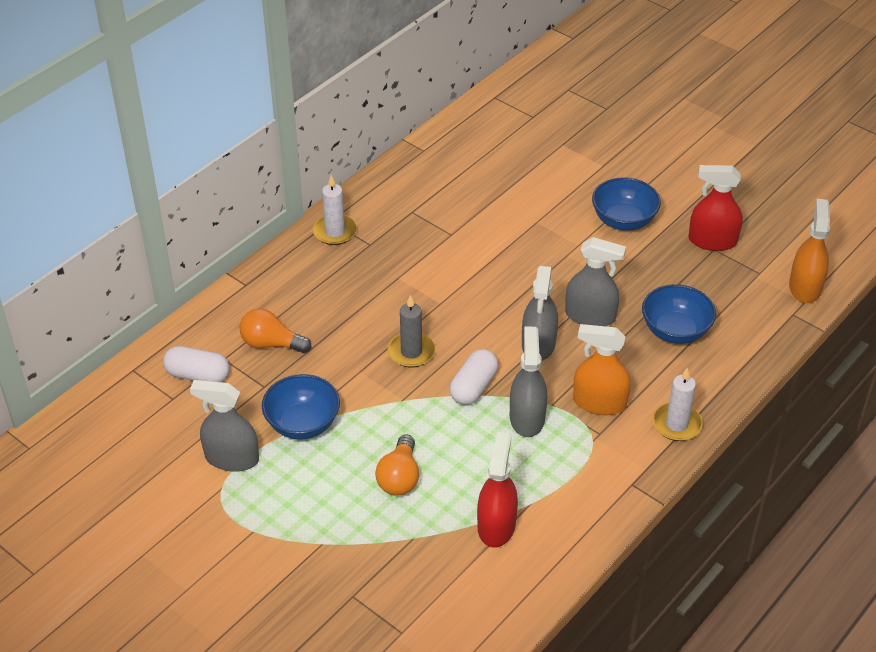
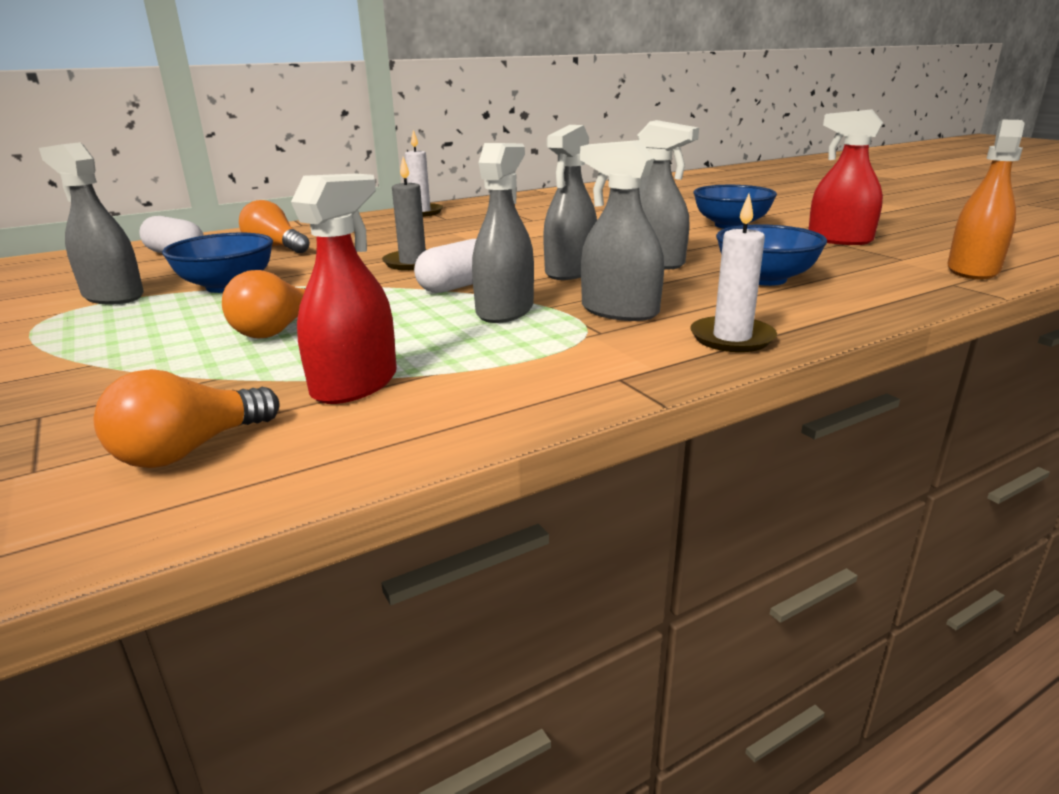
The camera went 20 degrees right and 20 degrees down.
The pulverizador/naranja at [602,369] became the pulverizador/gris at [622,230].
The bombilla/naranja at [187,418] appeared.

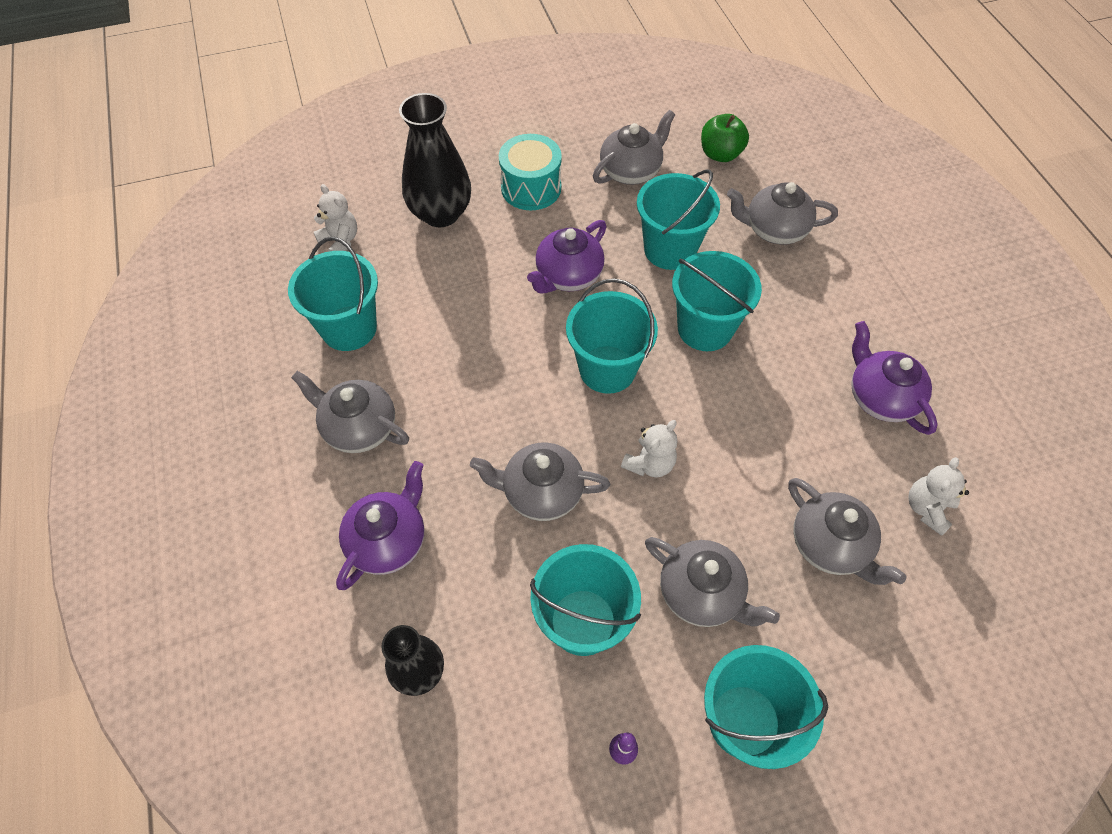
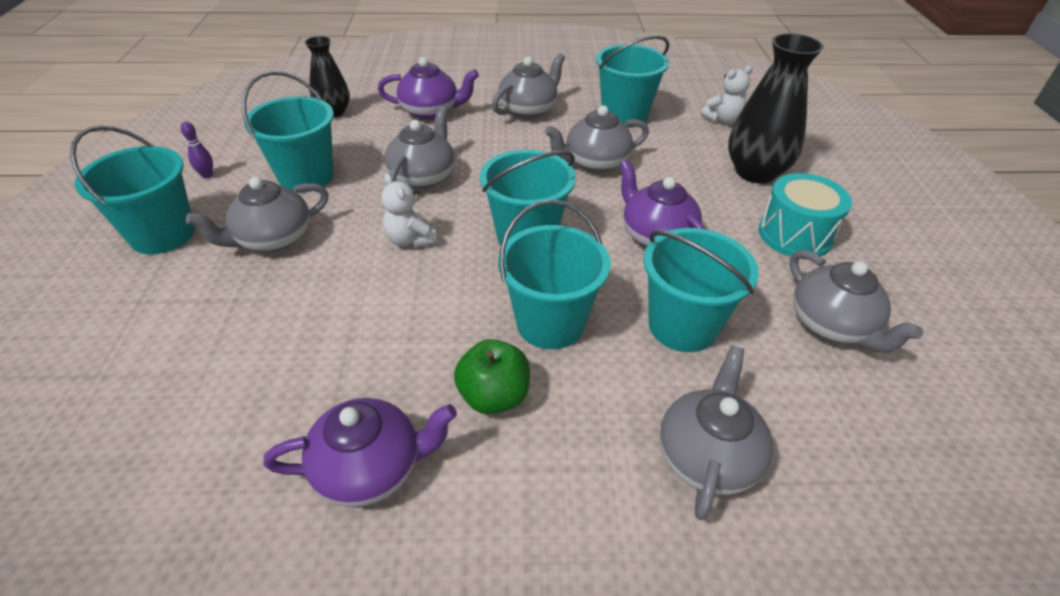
The camera went 105 degrees right and 15 degrees down.
The tetera/morado at [380,525] turned 45 degrees counterclockwise.
The manzana/verde moved from [725,138] to [492,376].
The tetera/gris moved from [847,531] to [597,139].
The osito/blanco at [938,496] disappeared.

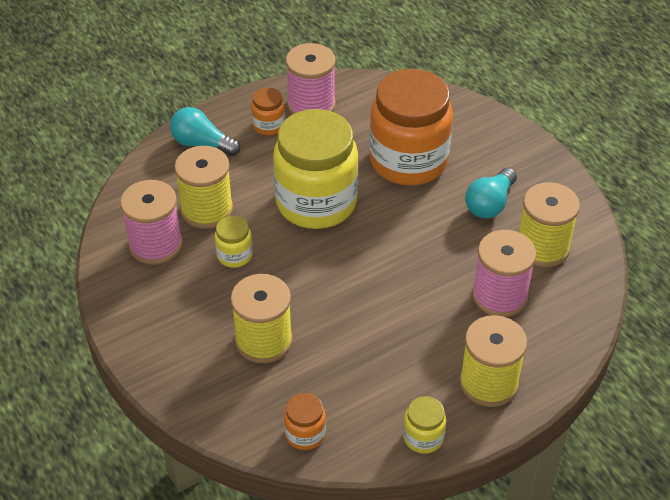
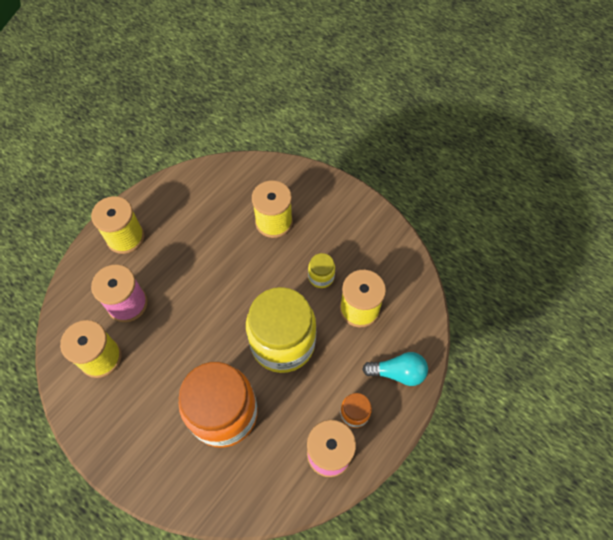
The camera went 160 degrees right and 15 degrees up.
The carrete/rosa at [151,222] disappeared.
The tarro/naranja at [305,421] disappeared.
The tarro/amarillo at [424,425] disappeared.
The bombilla/turquesa at [491,193] disappeared.

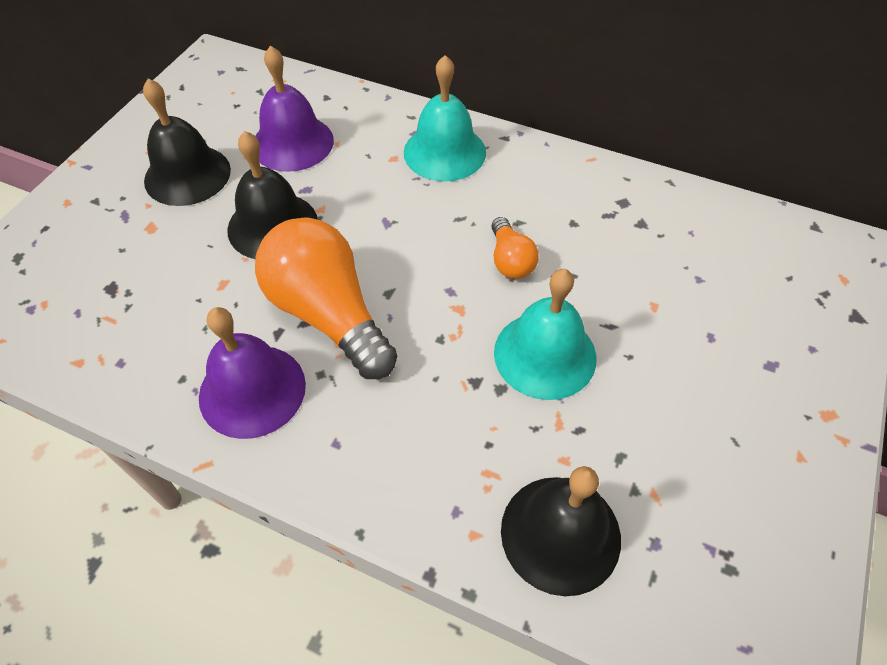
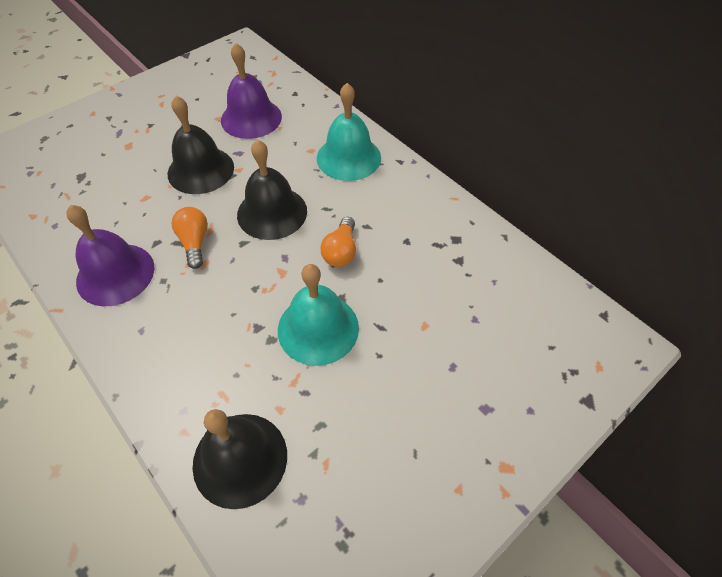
The camera went 25 degrees right and 0 degrees up.
The campana/negro moved from [187,142] to [272,190].
The bombilla/naranja at [326,298] changed to 0.48 times the size.

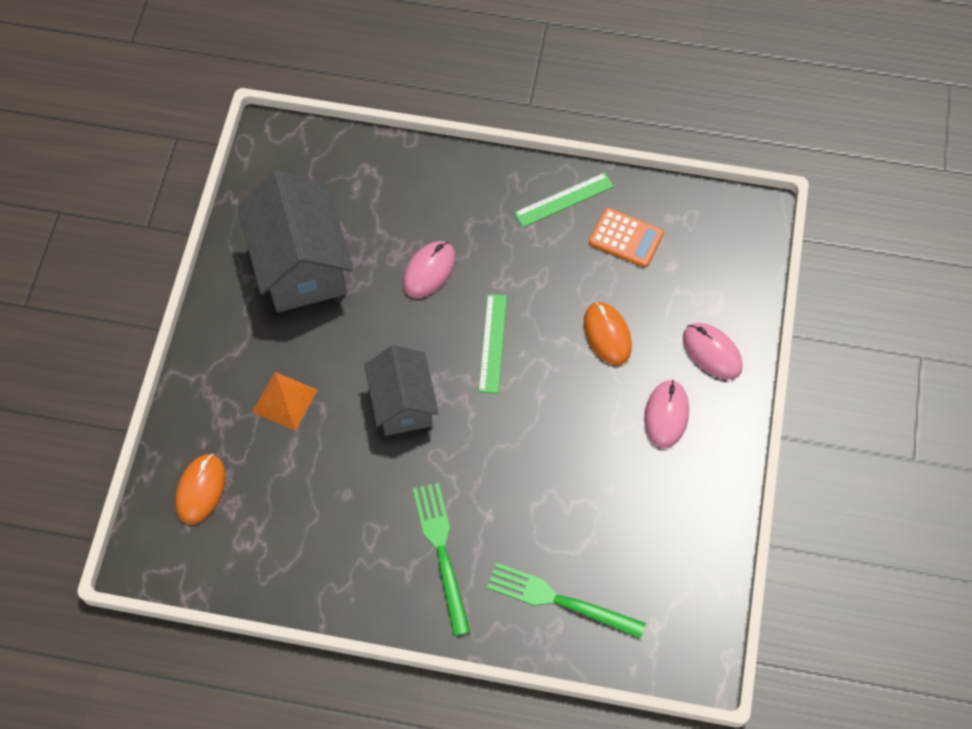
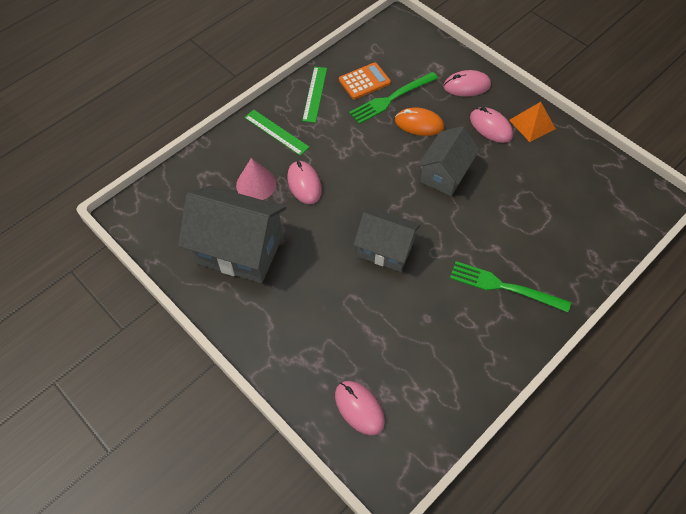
The camera went 55 degrees left and 5 degrees down.
The ratón/naranja at [200,489] became the ratón/rosa at [360,408].
The pirámide/naranja moved from [284,401] to [532,122].
The regla/verde moved from [492,344] to [276,132].
The tenedor/verde moved from [566,601] to [393,98].
The cono/rosa at [256,179] appeared.
The casa/gris at [449,161] appeared.

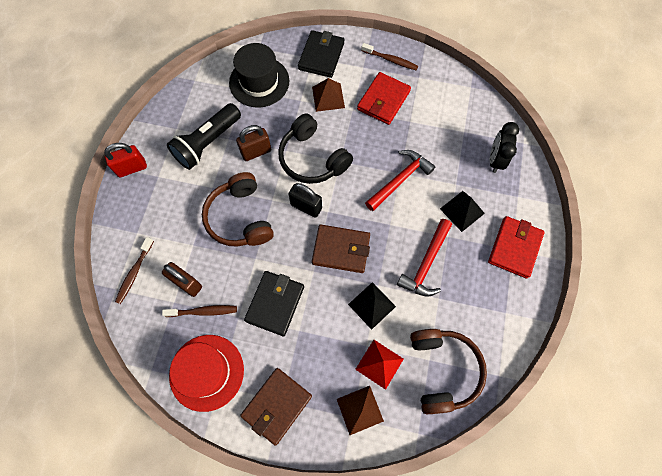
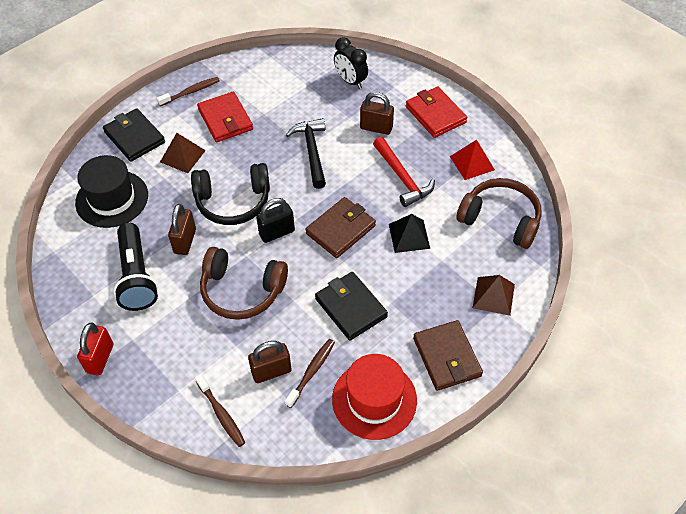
The camera went 55 degrees left and 15 degrees down.
The pirámide/rojo moved from [379,365] to [472,160].
The martillo/rojo at [400,180] became the martillo/negro at [306,153].
The pirámide/negro at [462,211] was replaced by the candado/marrón at [377,113].

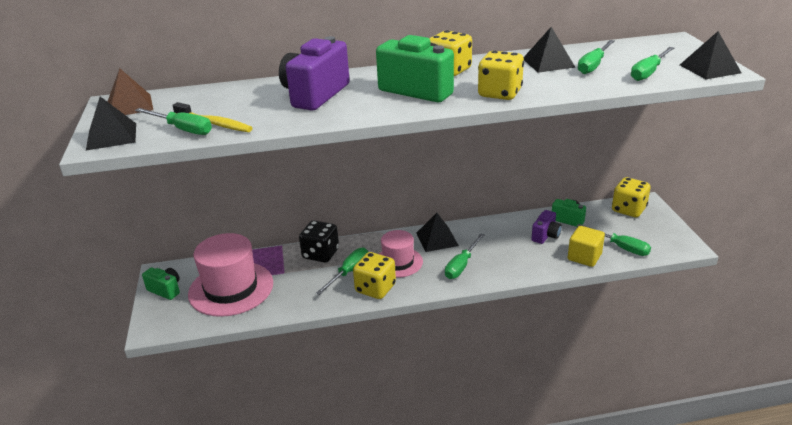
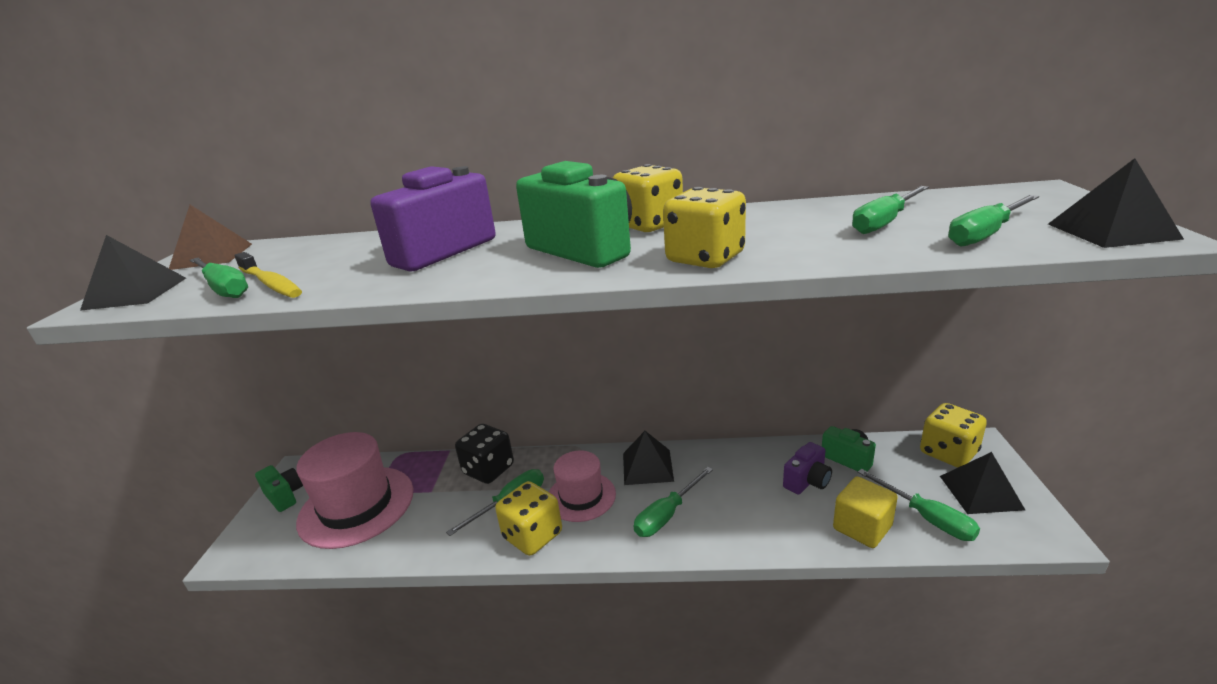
The camera went 15 degrees right and 5 degrees down.
The pirámide/negro moved from [549,50] to [982,483].

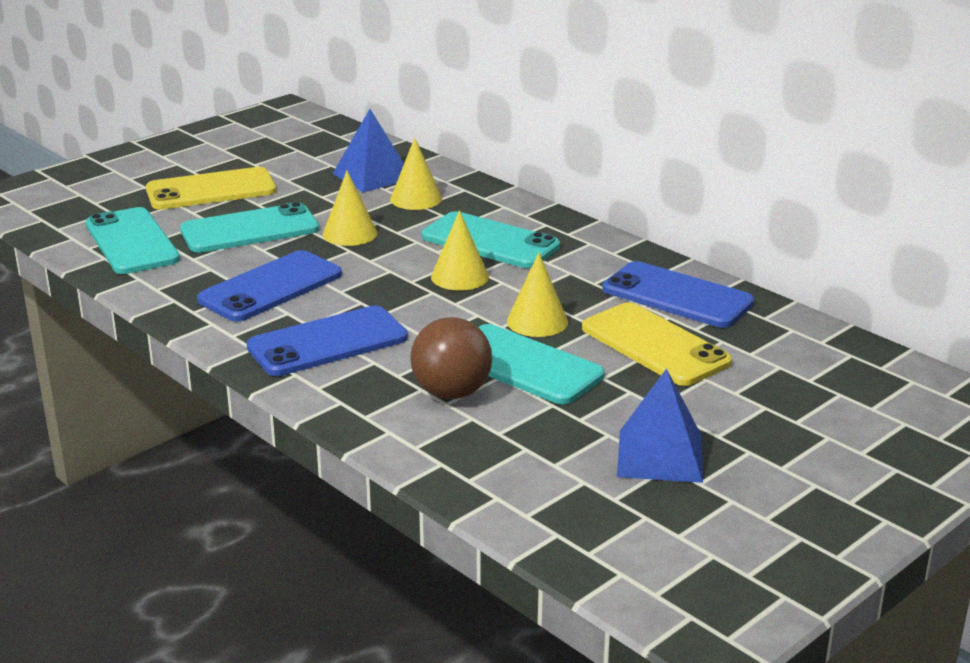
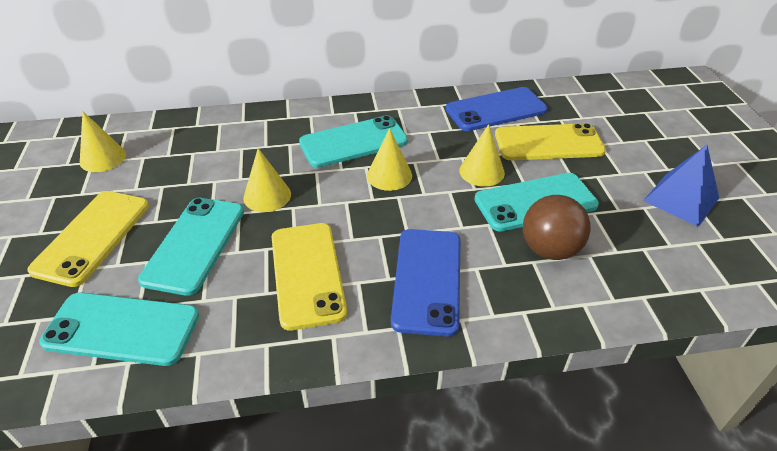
The camera went 55 degrees left and 15 degrees up.
The móvil/azul at [269,286] became the móvil/amarillo at [309,277].
The pirámide/azul at [368,151] disappeared.
The cono/amarillo moved from [416,174] to [103,141].

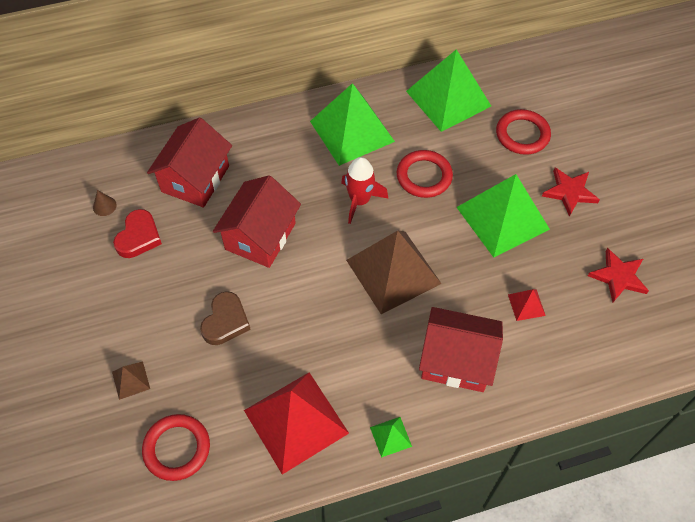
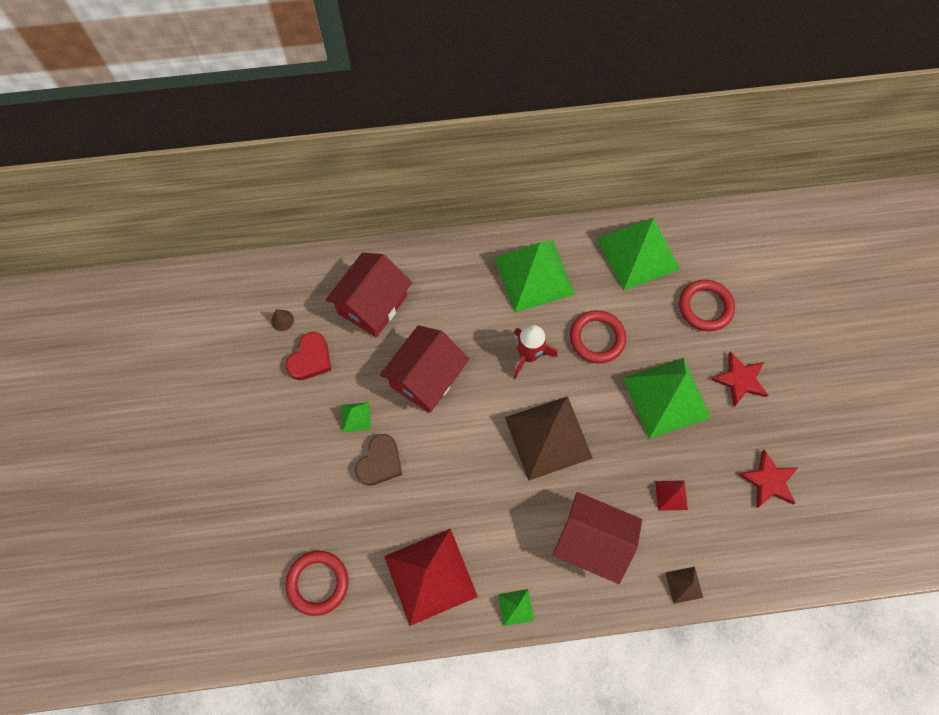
The camera went 10 degrees right and 10 degrees up.
The pirámide/marrón moved from [131,380] to [684,585].
The pirámide/verde at [356,417] appeared.

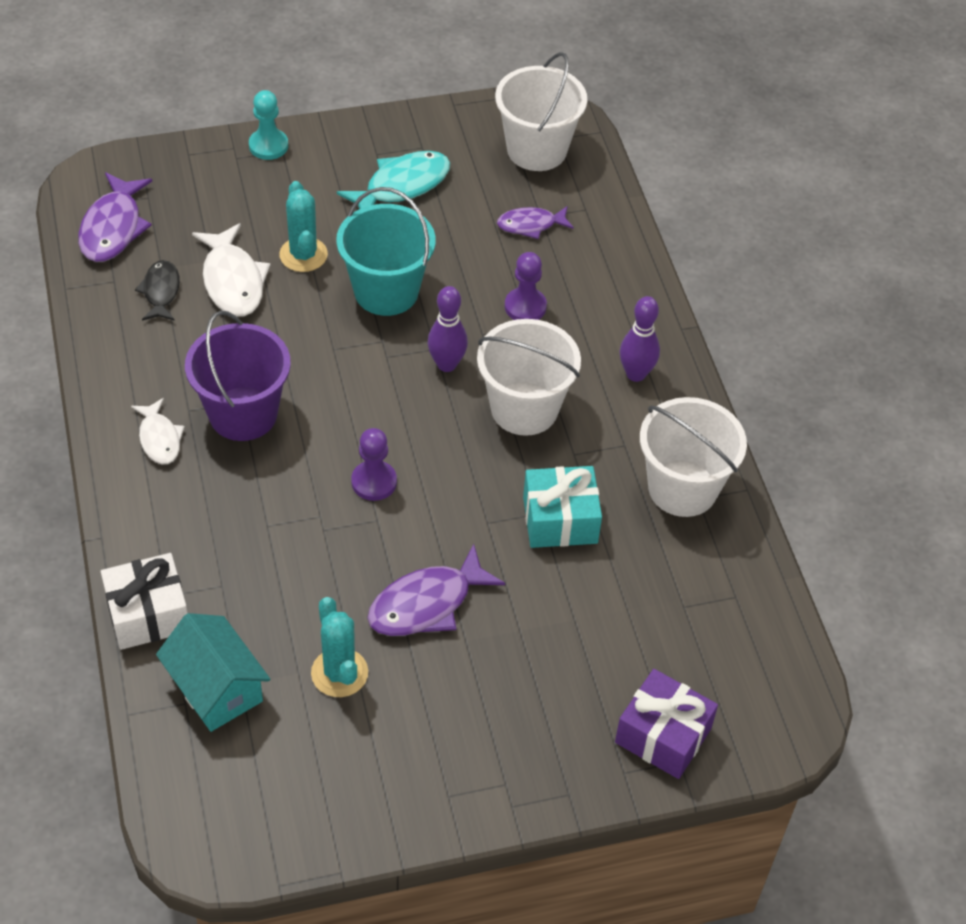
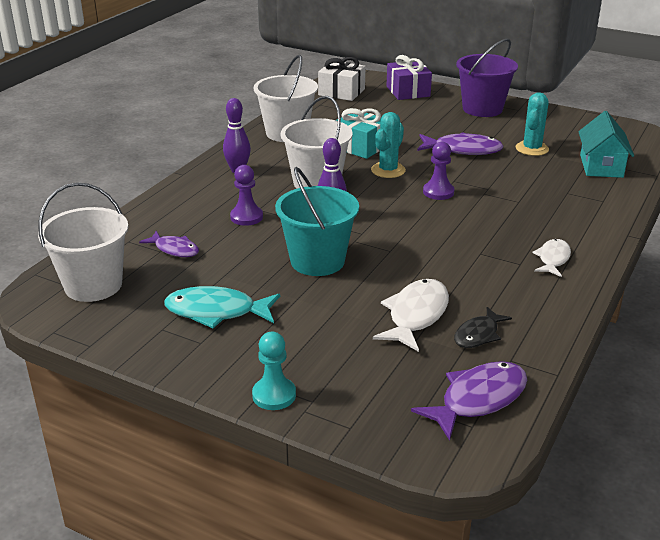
The camera went 135 degrees left and 20 degrees down.
The regalo/blanco moved from [144,601] to [342,79].
The balde/morado moved from [238,376] to [487,77].
The cactus/turquesa moved from [303,226] to [388,145].

